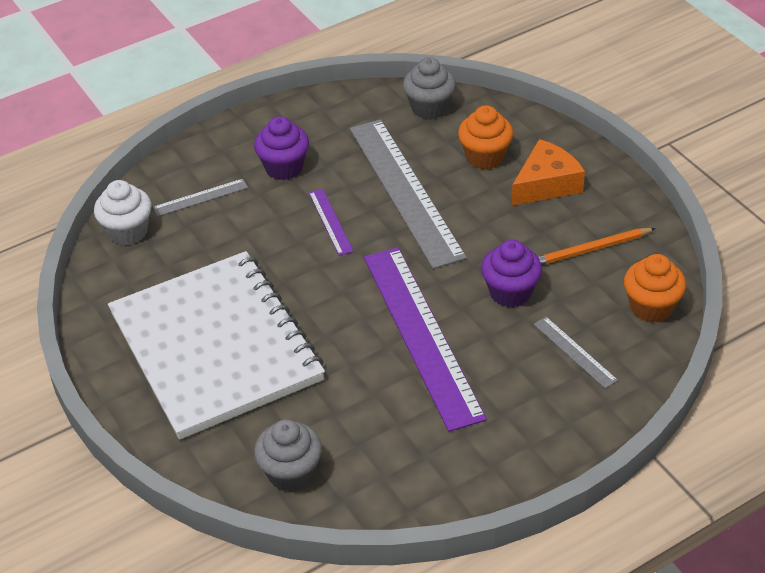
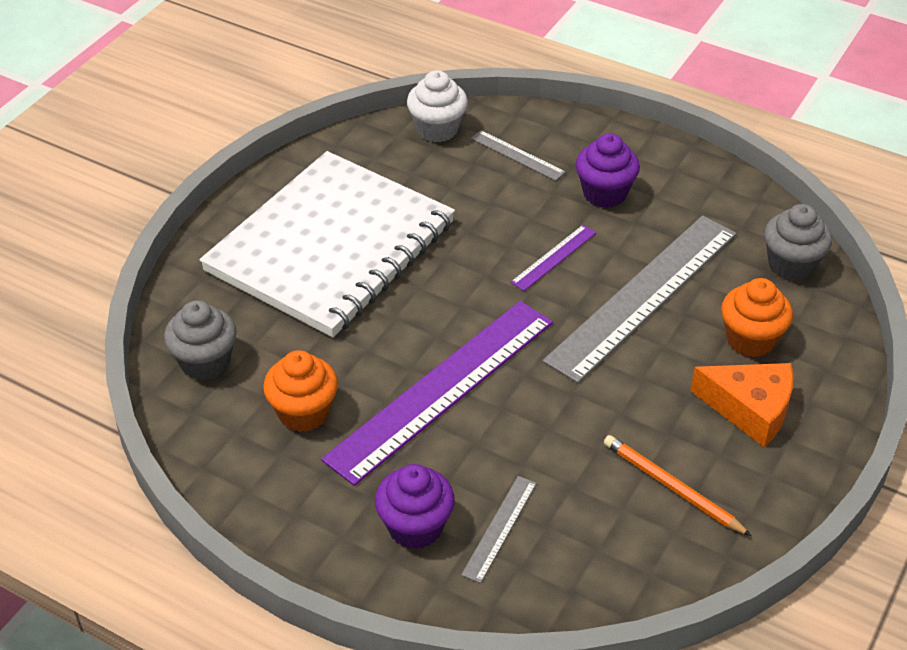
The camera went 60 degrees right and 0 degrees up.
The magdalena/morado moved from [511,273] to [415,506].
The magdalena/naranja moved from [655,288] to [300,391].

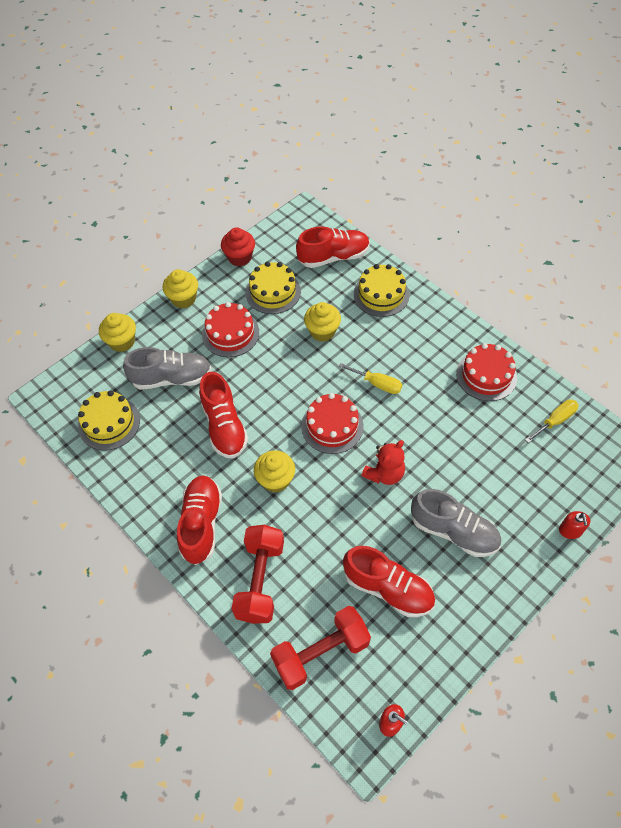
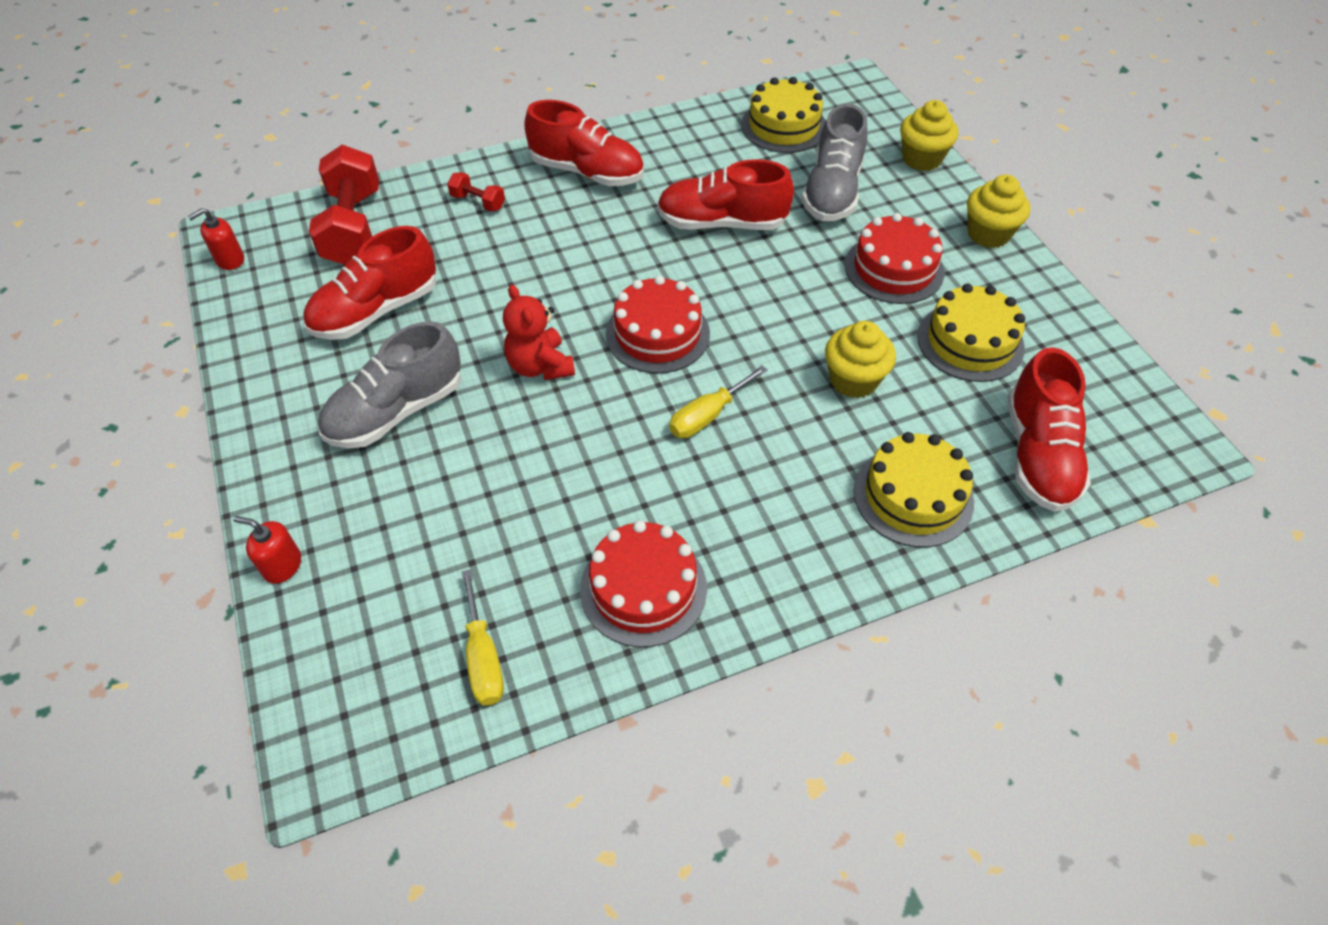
The camera went 110 degrees right and 5 degrees down.
The magdalena/rojo at [238,246] disappeared.
The mancuerna/rojo at [257,574] changed to 0.46 times the size.
The magdalena/amarillo at [274,472] disappeared.

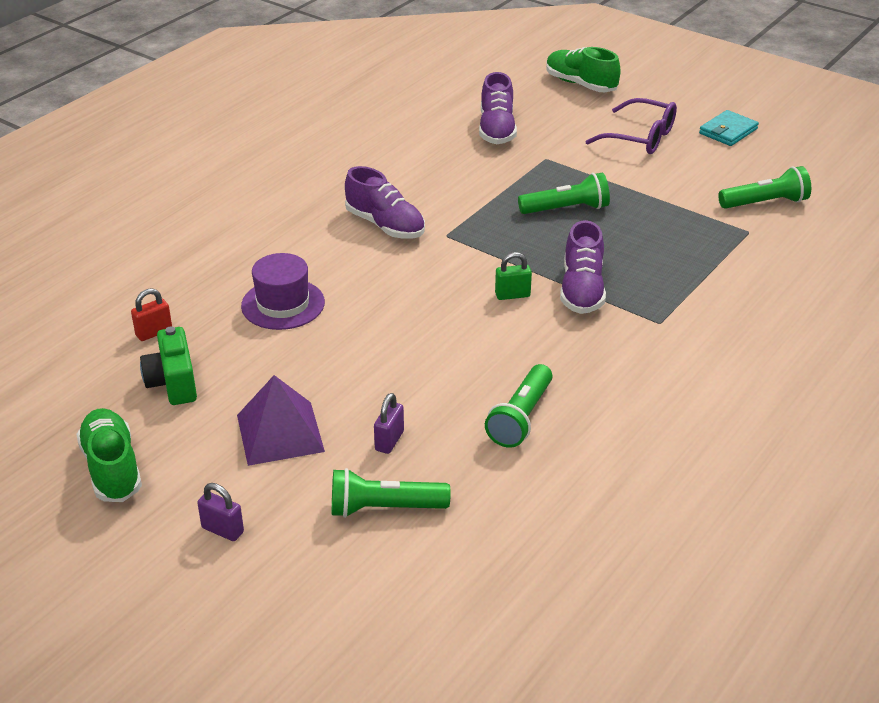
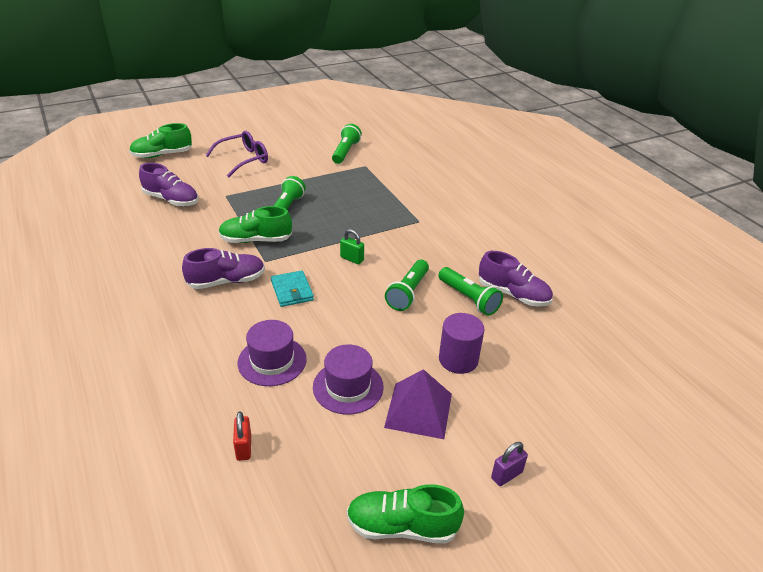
The camera went 65 degrees left and 0 degrees up.
The cámara/verde at [168,366] disappeared.
The lámpara de mano/verde moved from [391,493] to [407,285].
The candado/morado at [389,423] was replaced by the cilindro/morado at [461,343].
The candado/verde at [513,276] turned 75 degrees counterclockwise.
The zapato/morado moved from [583,267] to [516,279].
The cartera/turquesa moved from [729,128] to [292,288].
The zapato/verde at [255,224] appeared.
The sombrero/morado at [348,380] appeared.

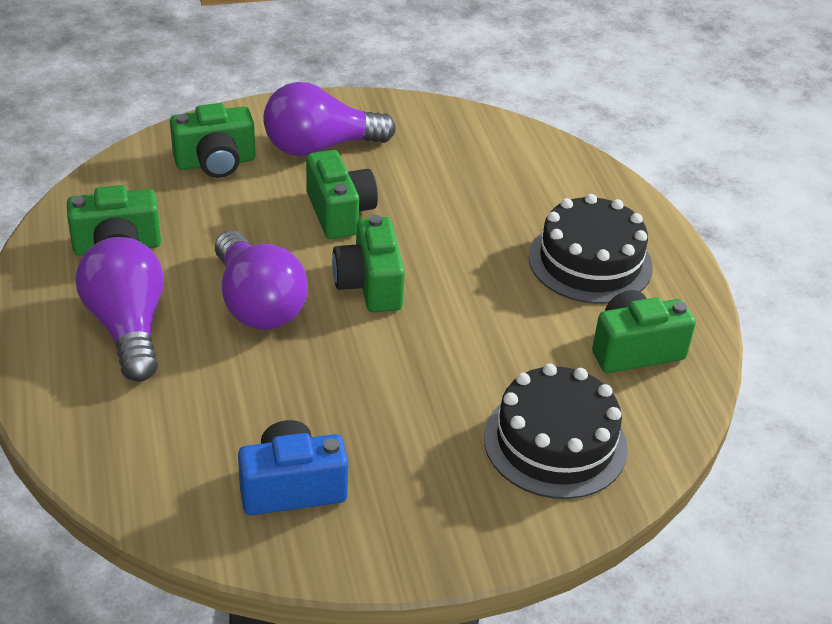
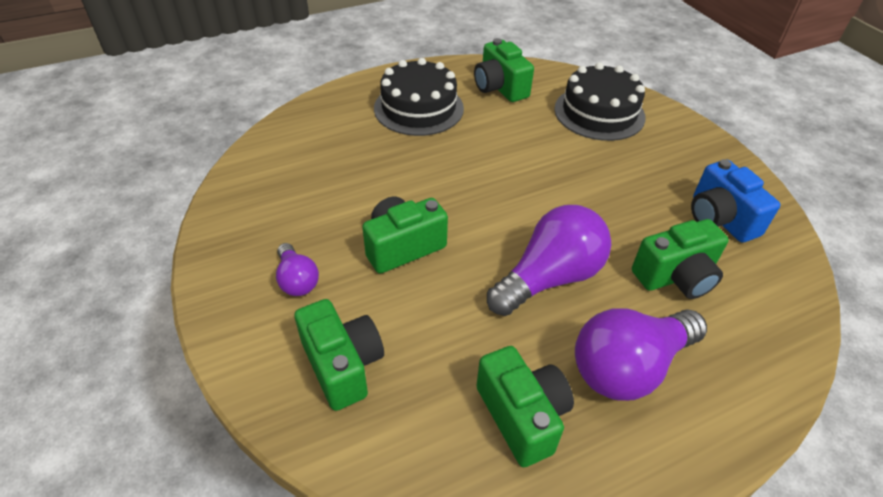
The camera went 100 degrees left and 5 degrees up.
The bombilla/morado at [329,119] changed to 0.53 times the size.
The cámara/verde moved from [368,263] to [680,259].

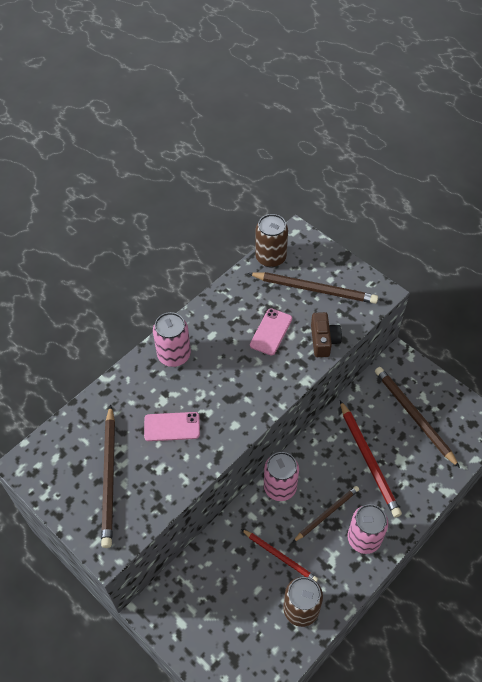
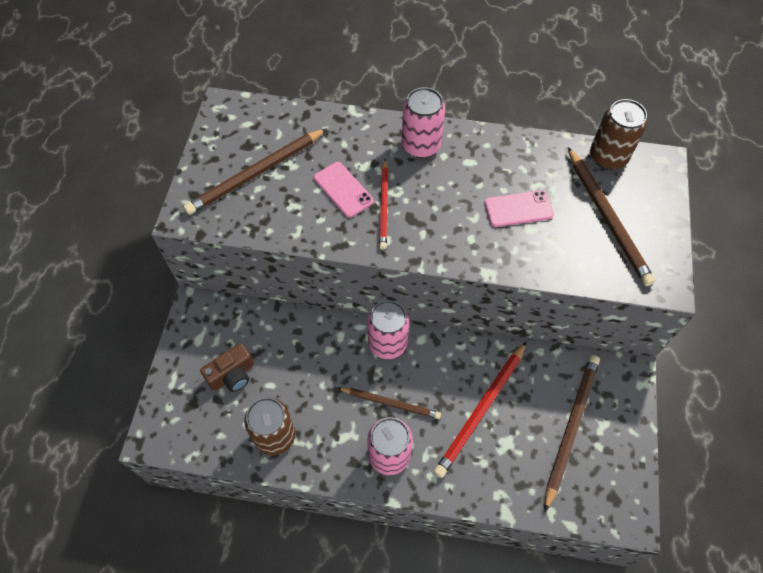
The camera went 55 degrees right and 5 degrees up.
The lápiz/rojo moved from [279,555] to [383,204].
The cámara/marrón moved from [326,334] to [227,367].

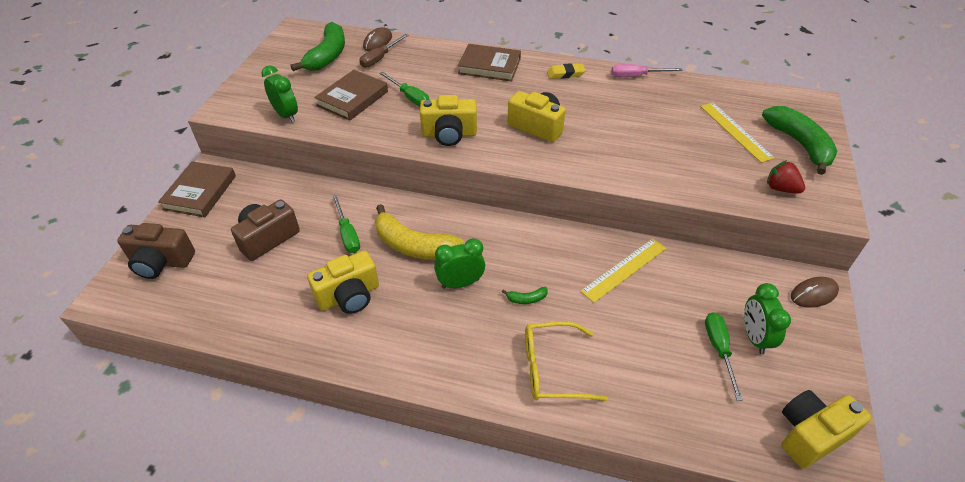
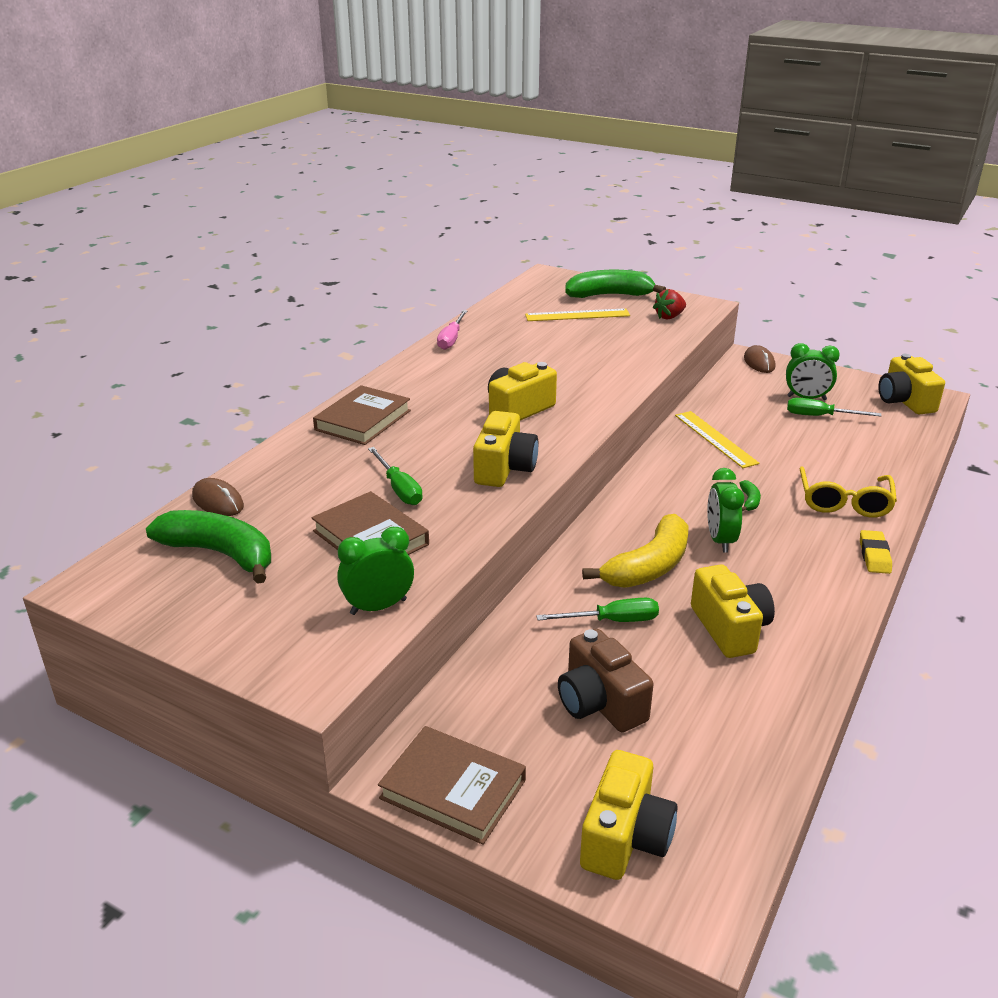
The camera went 75 degrees left and 15 degrees down.
The cámara/marrón at [156,251] became the cámara/amarillo at [629,815].
The destornillador/marrón at [384,51] disappeared.
The destornillador/verde at [404,89] turned 90 degrees clockwise.
The goma de borrar/amarillo moved from [566,71] to [876,552].

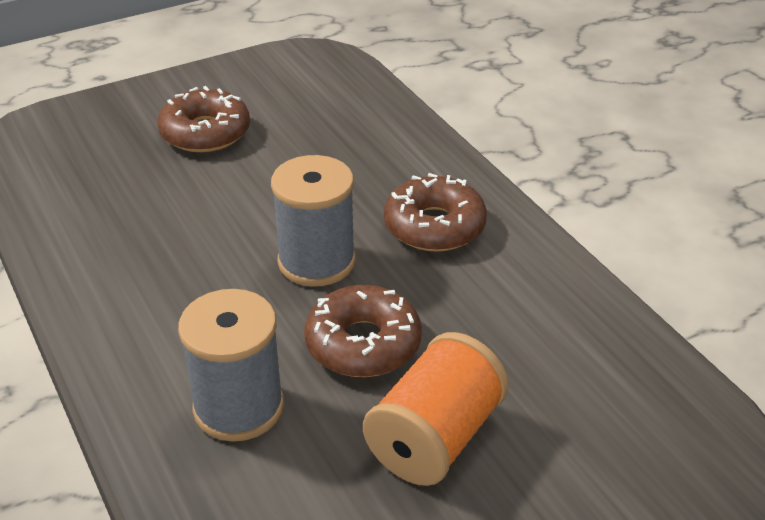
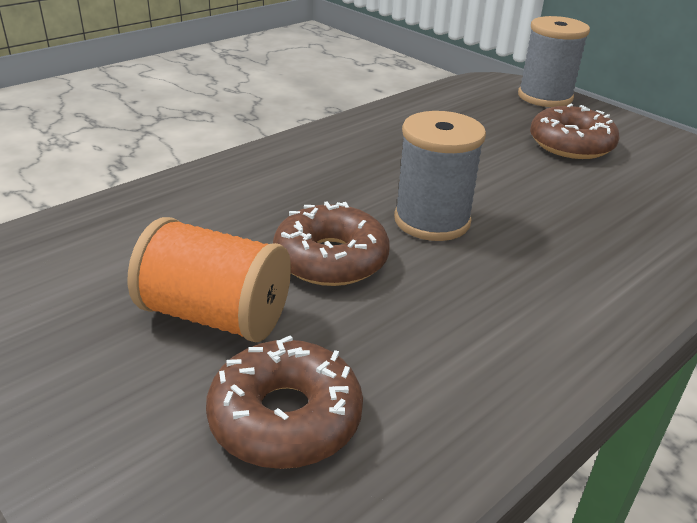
The camera went 75 degrees right and 5 degrees down.
The carrete/gris moved from [231,365] to [554,61].
The rosquilla/marrón moved from [435,212] to [284,402].

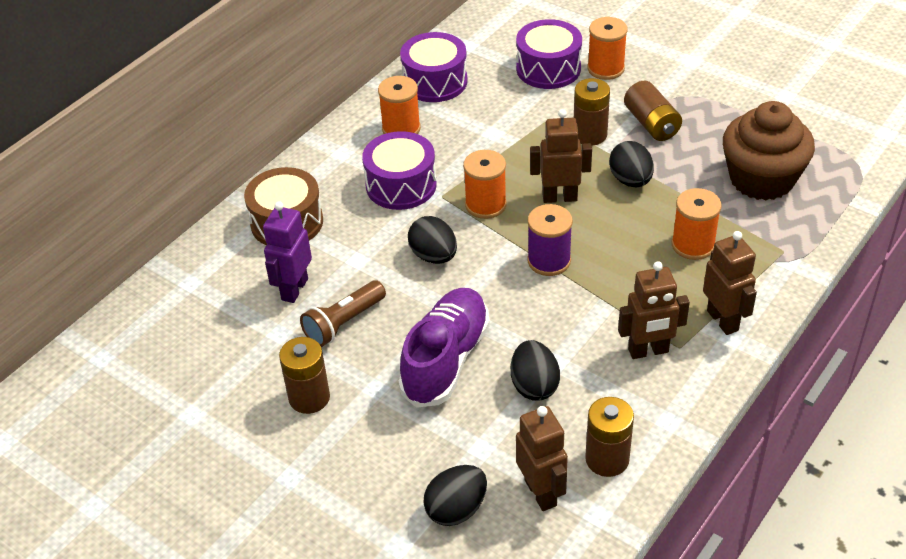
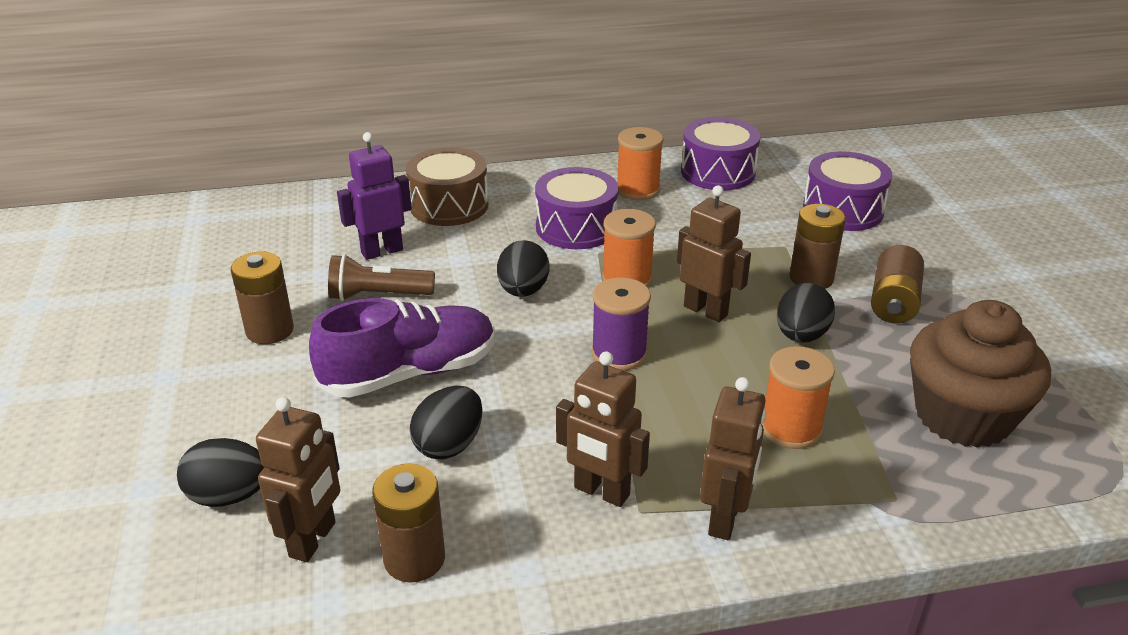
The camera went 40 degrees right and 10 degrees down.
The carrete/naranja at [607,48] disappeared.

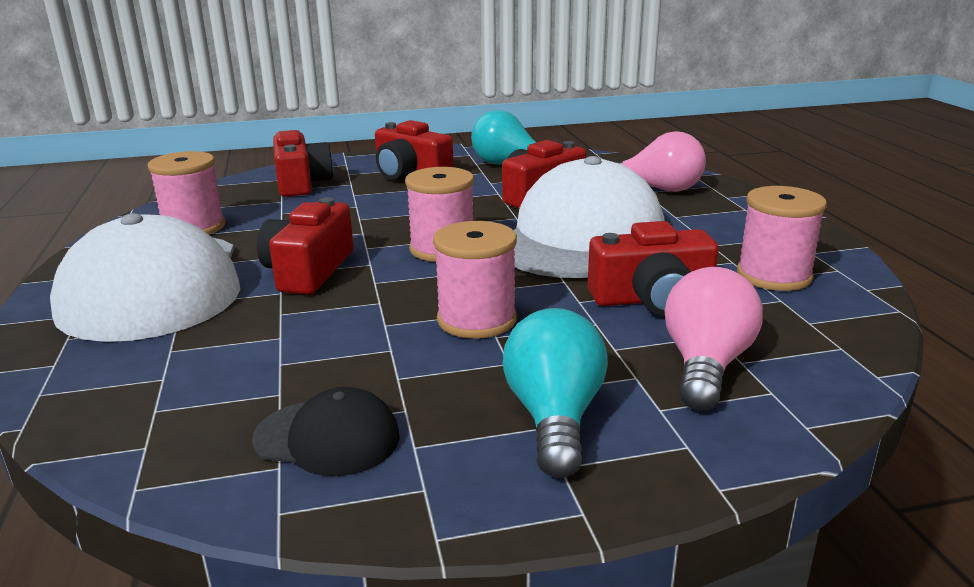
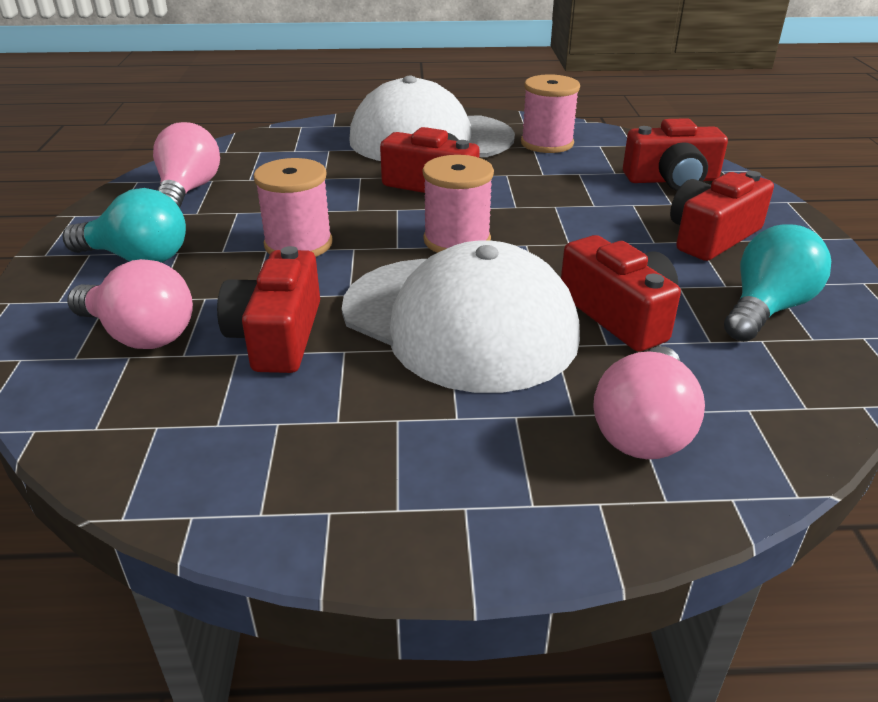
The camera went 100 degrees right and 10 degrees up.
The gorra/negro at [326,431] was replaced by the bombilla/rosa at [186,165].
The carrete/rosa at [782,238] disappeared.

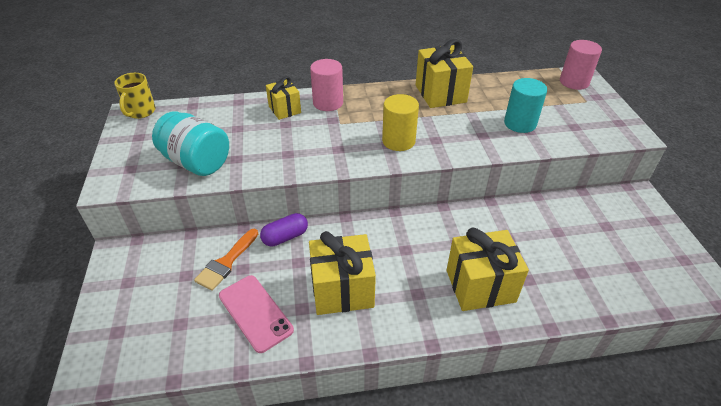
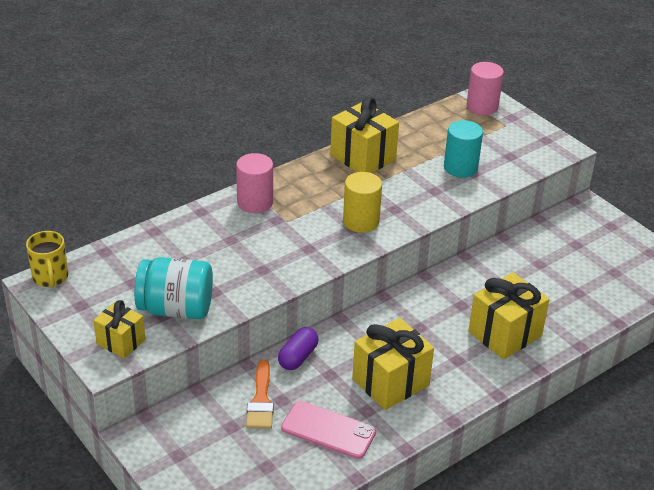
The camera went 30 degrees left and 5 degrees down.
The regalo/amarillo moved from [283,98] to [119,329].

